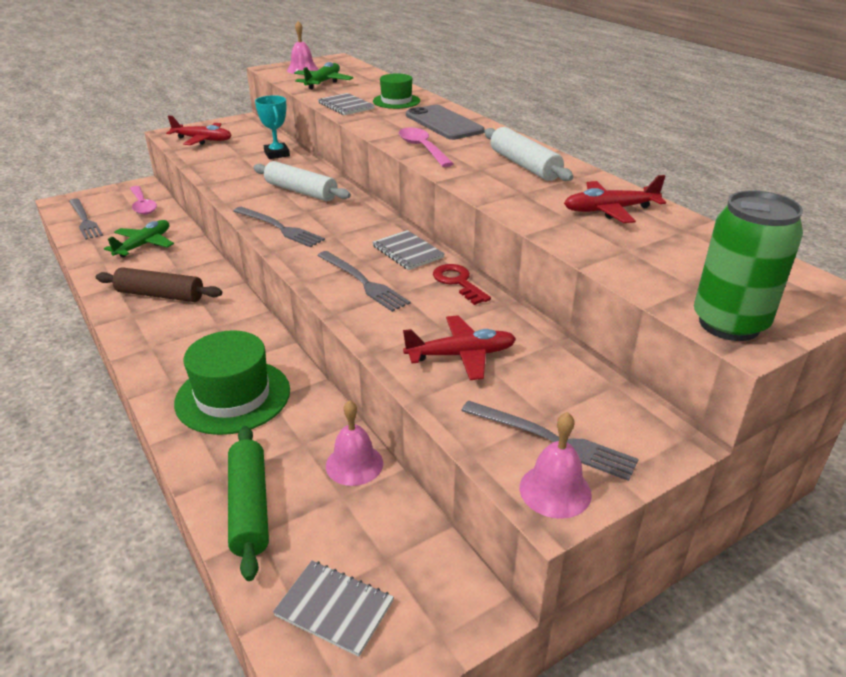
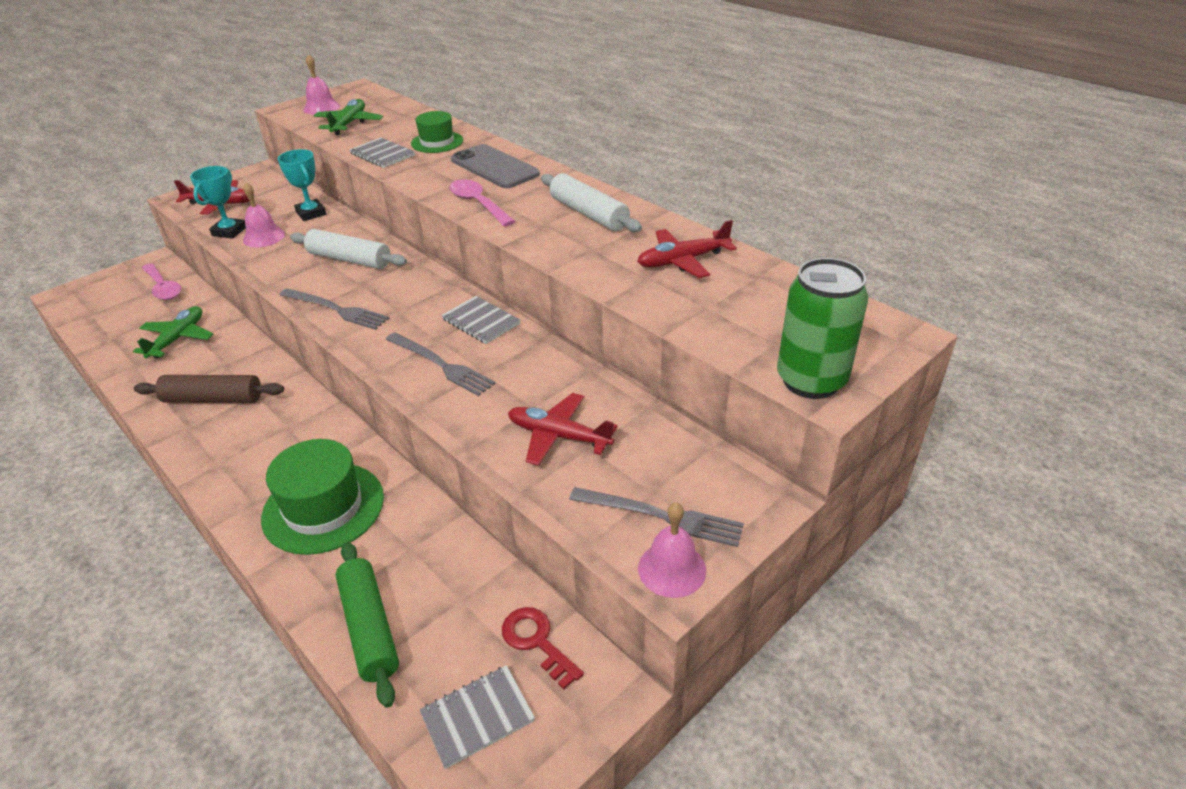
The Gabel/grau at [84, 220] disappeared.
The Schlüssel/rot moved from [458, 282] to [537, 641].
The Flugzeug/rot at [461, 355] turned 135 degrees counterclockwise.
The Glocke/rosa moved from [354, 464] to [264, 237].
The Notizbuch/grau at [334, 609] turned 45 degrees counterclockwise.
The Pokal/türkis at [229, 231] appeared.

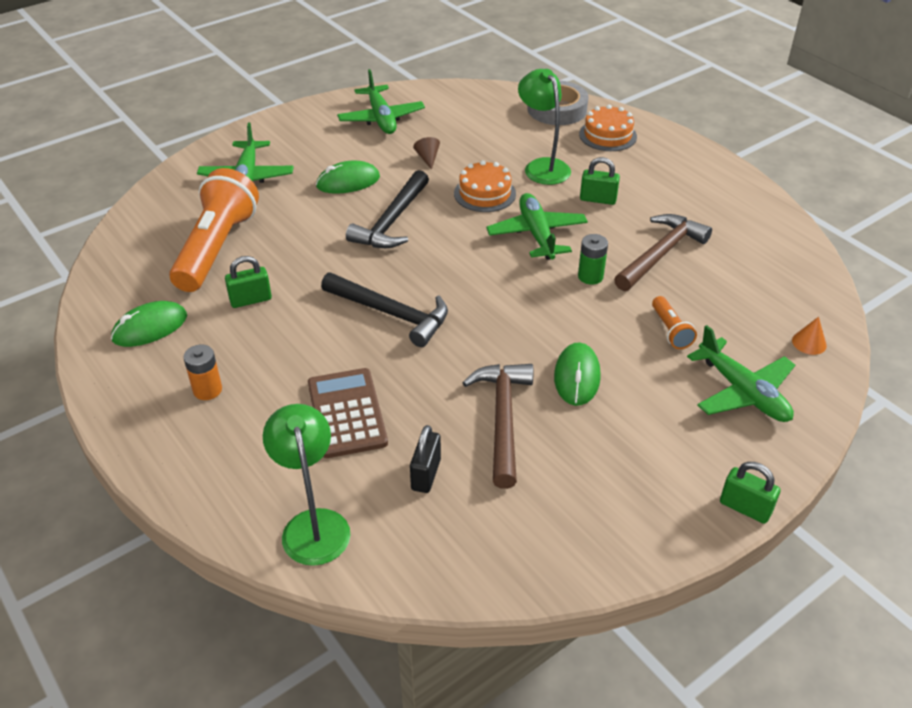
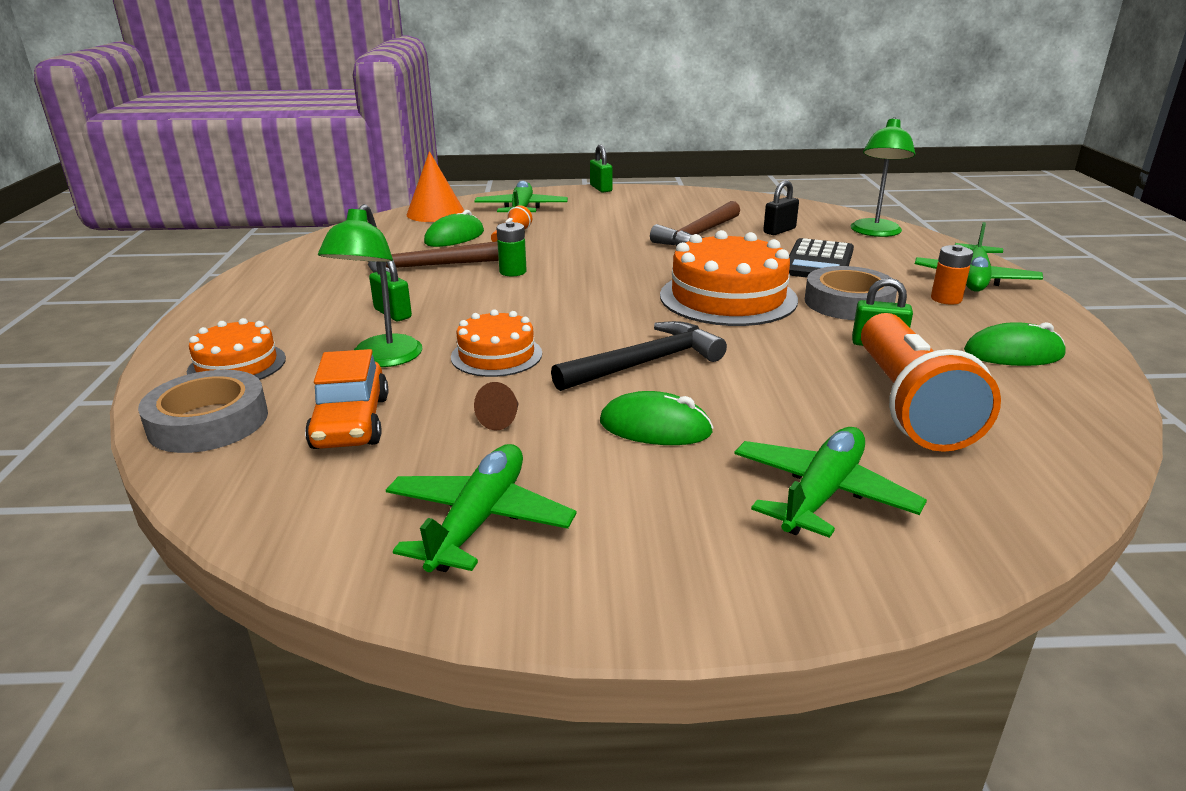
The Taschenlampe/orange at [216, 248] turned 45 degrees counterclockwise.
The Flugzeug/grün moved from [537, 234] to [974, 279].
The Hammer/schwarz at [391, 313] was replaced by the Kuchen/orange at [728, 297].
The Kegel/orange at [809, 343] changed to 2.11 times the size.
The Computermaus/grün moved from [577, 377] to [454, 237].
The Taschenrechner/braun at [346, 413] became the Taschenrechner/schwarz at [819, 261].
The Klebeband/grau at [848, 302] appeared.
The Auto/orange at [351, 422] appeared.

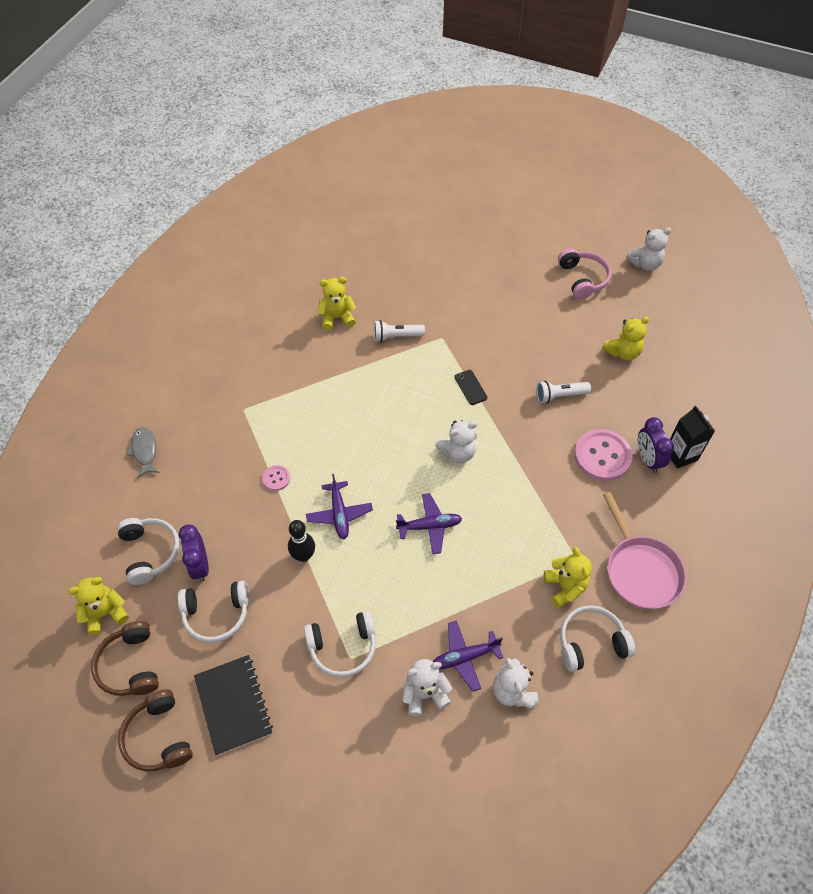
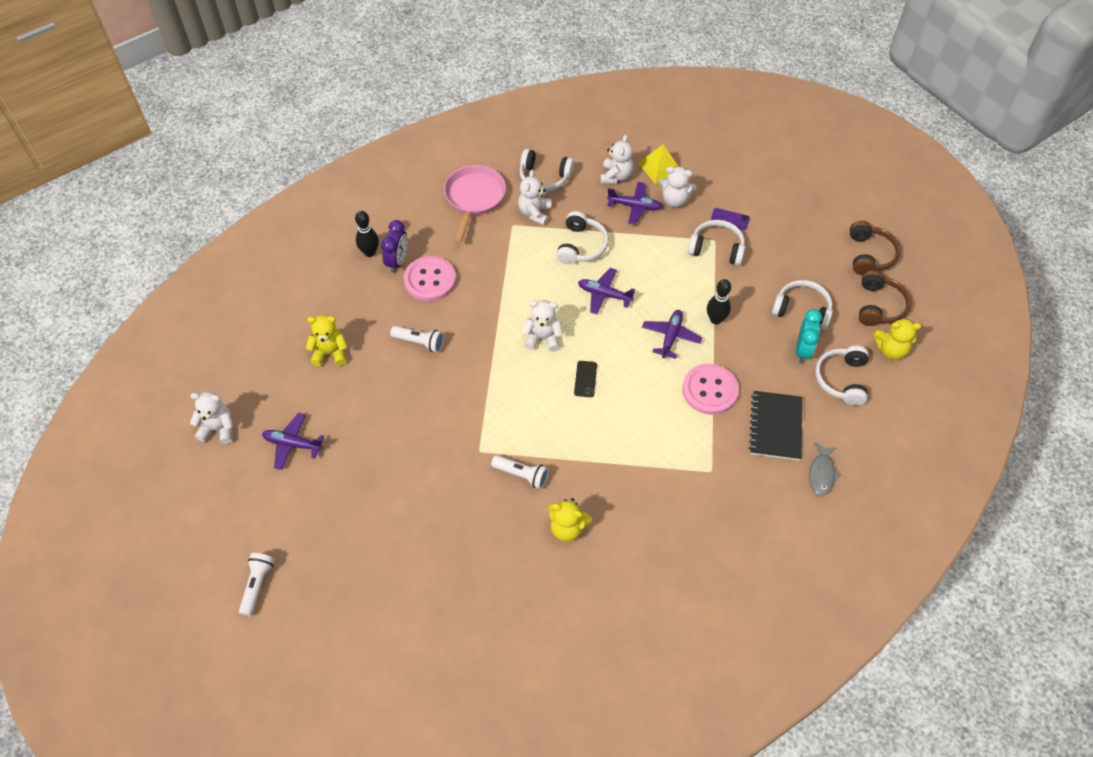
The Kopfhörer/rosa at [583, 279] was replaced by the Flugzeug/lila at [293, 444].
The Handy/schwarz moved from [470, 387] to [585, 379].
The Getränkekarton/schwarz at [681, 455] was replaced by the Bowlingkegel/schwarz at [370, 252].
The Knopf/rosa at [276, 478] changed to 2.08 times the size.
The Wecker/lila at [200, 565] became the Wecker/türkis at [803, 350].
The Teddybär/gelb at [565, 587] became the Teddybär/weiß at [535, 213].
The Notizbuch/schwarz moved from [233, 705] to [775, 426].
The Pyramide/gelb at [660, 167] appeared.
The Handy/lila at [730, 219] appeared.
The Kopfhörer/weiß at [581, 246] appeared.
The Taschenlampe/weiß at [257, 585] appeared.

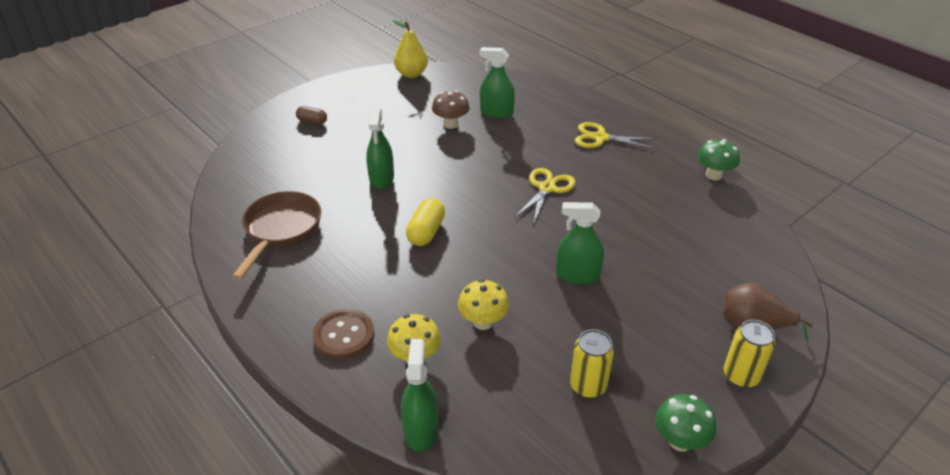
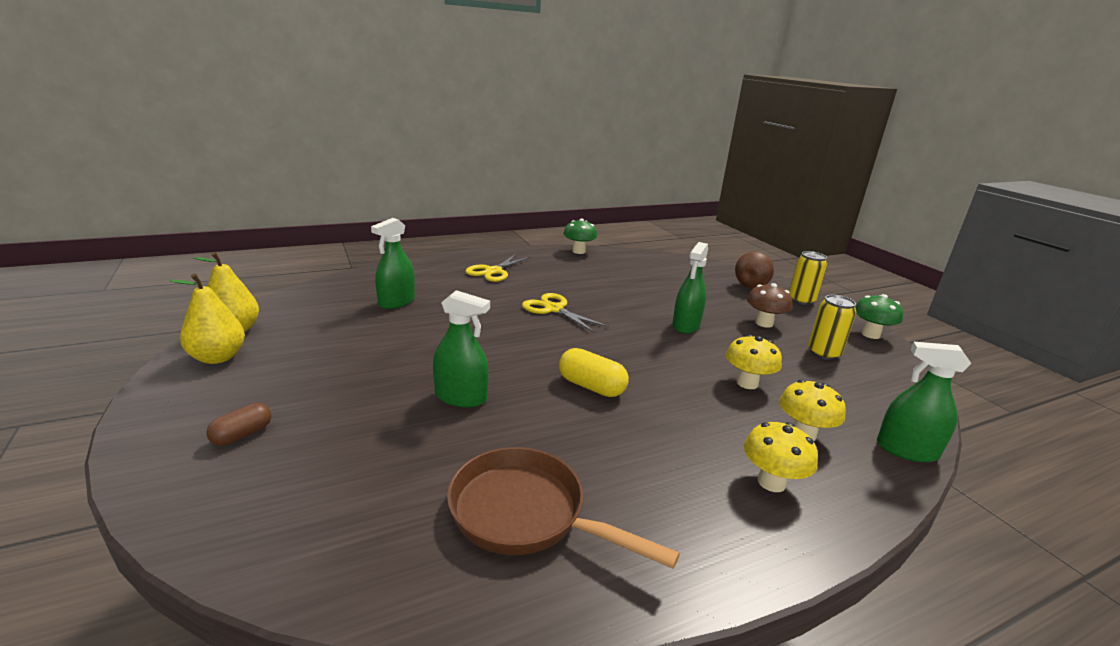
The Pilz/braun moved from [451, 124] to [764, 323].
The Knopf/braun at [344, 335] was replaced by the Pilz/gelb at [771, 482].
The Birne/gelb at [218, 357] appeared.

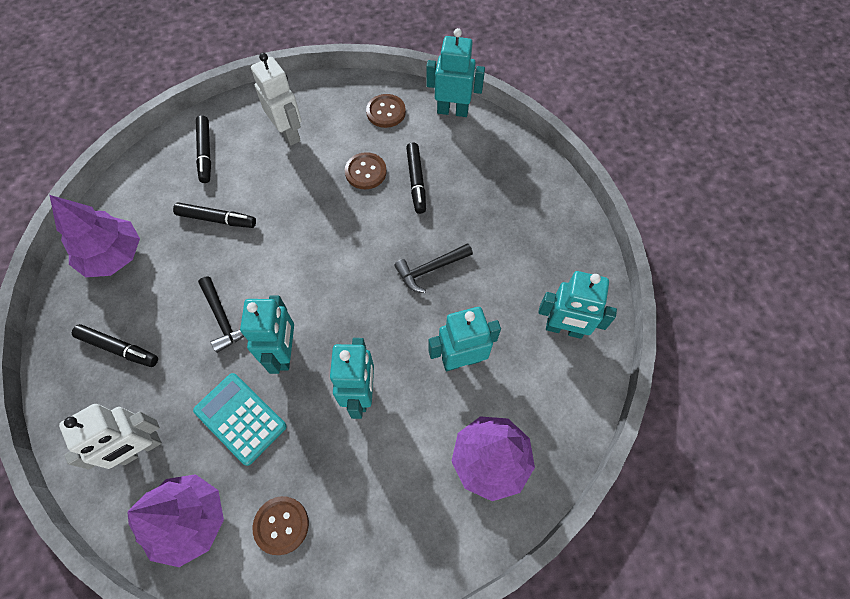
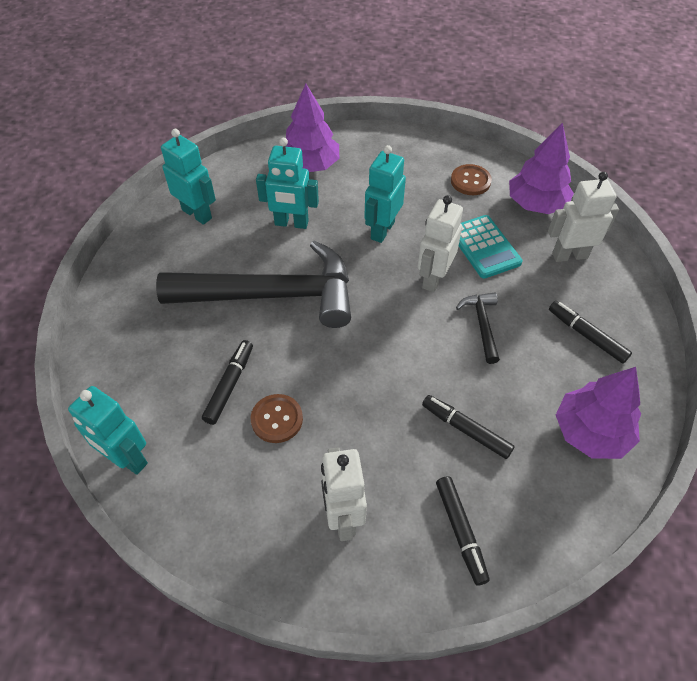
The Knopf/braun at [386, 112] disappeared.
The Filzstift/schwarz at [205, 153] turned 150 degrees clockwise.
The Hammer/schwarz at [430, 269] changed to 2.42 times the size.
The Roboter/türkis at [284, 352] became the Roboter/weiß at [433, 278].

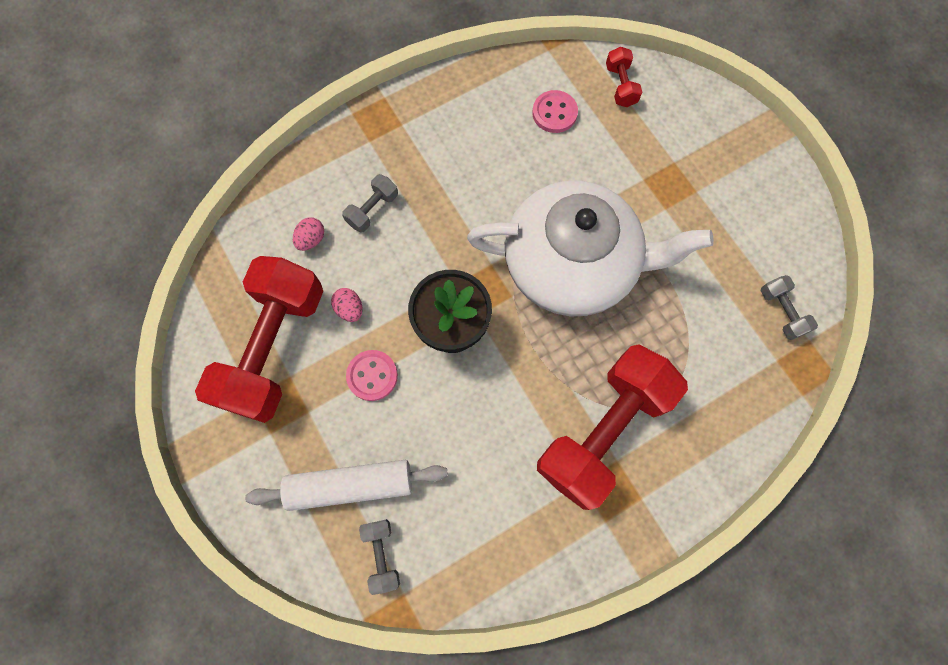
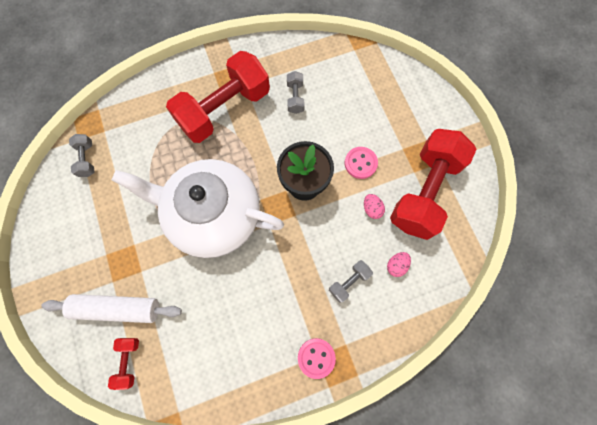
The Knopf/rosa moved from [554, 113] to [316, 358].
The Nudelholz/weiß moved from [350, 485] to [117, 308].
The Hantel/grau moved from [382, 554] to [295, 97].

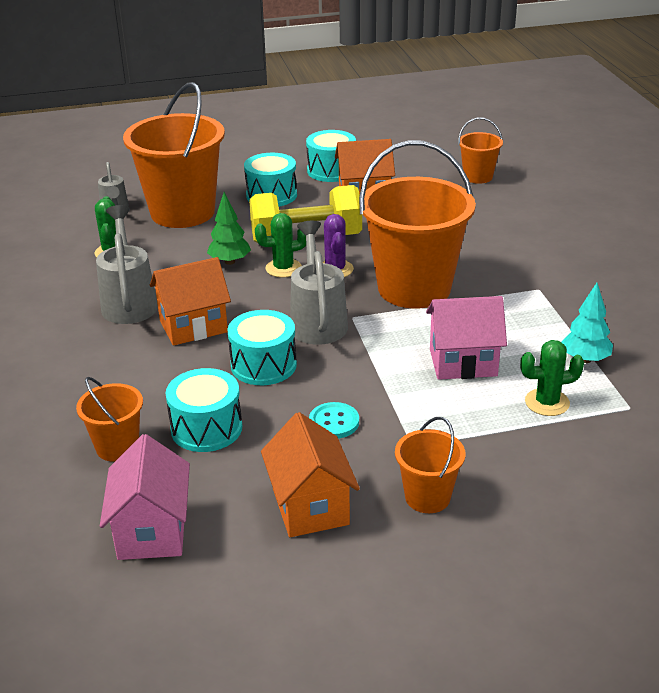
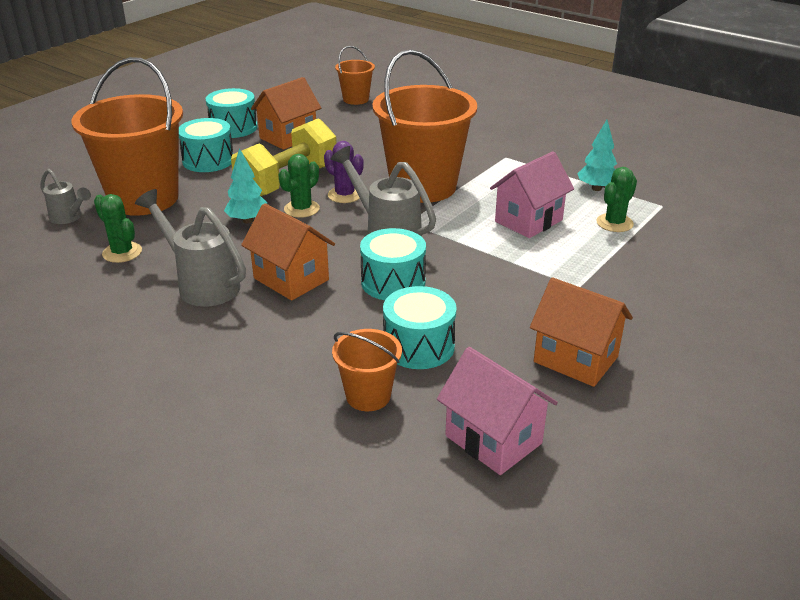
The Baum/grün at [230, 262] became the Baum/türkis at [248, 220].
The Haus/orange at [193, 326] turned 75 degrees counterclockwise.
The Knopf/türkis at [334, 422] disappeared.
The Eimer/orange at [427, 497] disappeared.

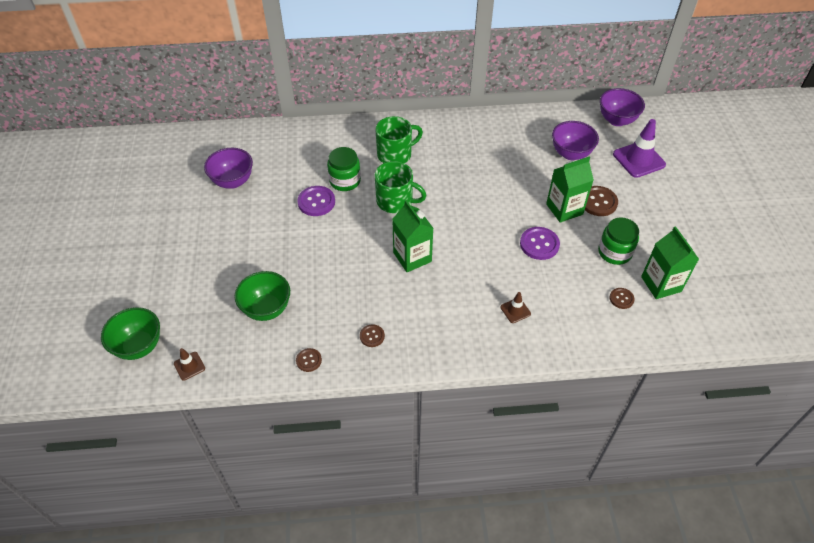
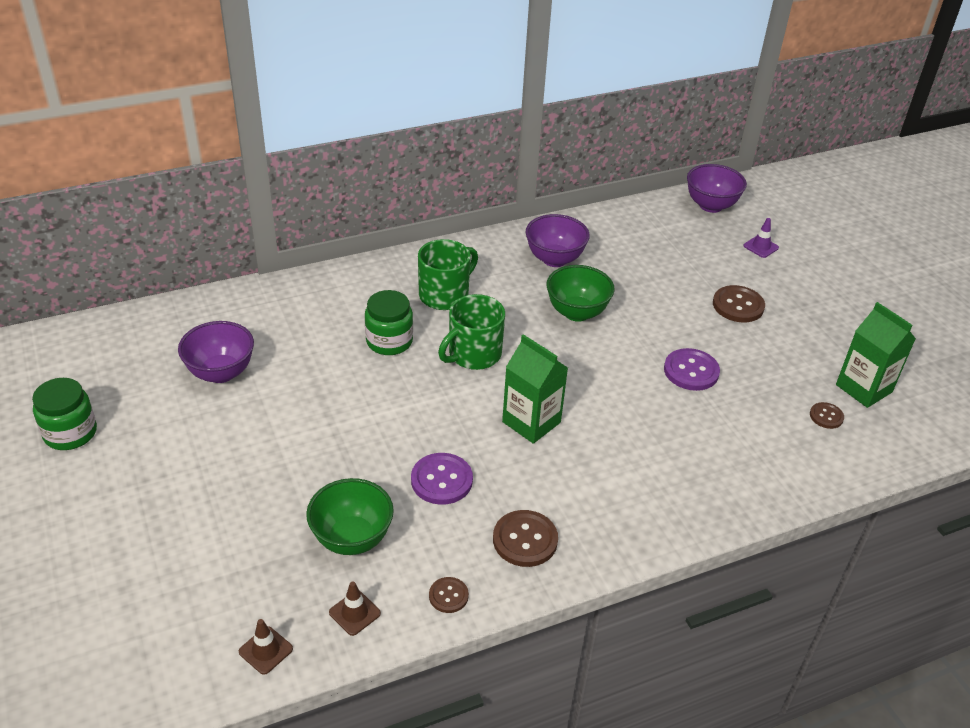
The Leitkegel/lila at [639, 159] changed to 0.50 times the size.
The Schüssel/lila moved from [571, 154] to [554, 259].
The Getränkekarton/grün at [564, 209] disappeared.
The Tasse/grün at [395, 201] turned 135 degrees clockwise.
The Knopf/lila moved from [316, 202] to [441, 480].
The Einmachglas/grün moved from [614, 252] to [70, 433].
The Leitkegel/braun moved from [515, 310] to [354, 613].
The Schüssel/grün moved from [139, 346] to [576, 312].
The Knopf/braun at [372, 336] changed to 1.72 times the size.

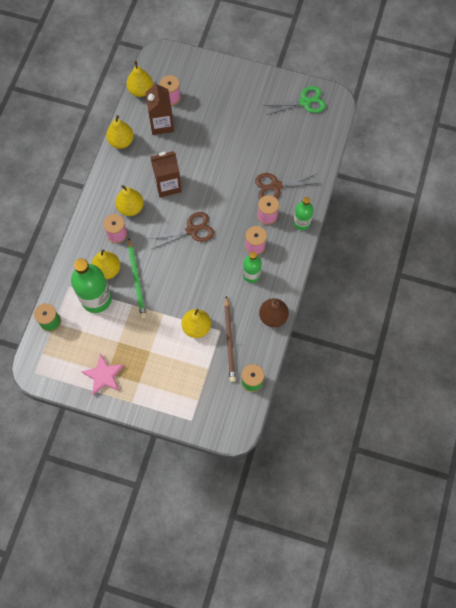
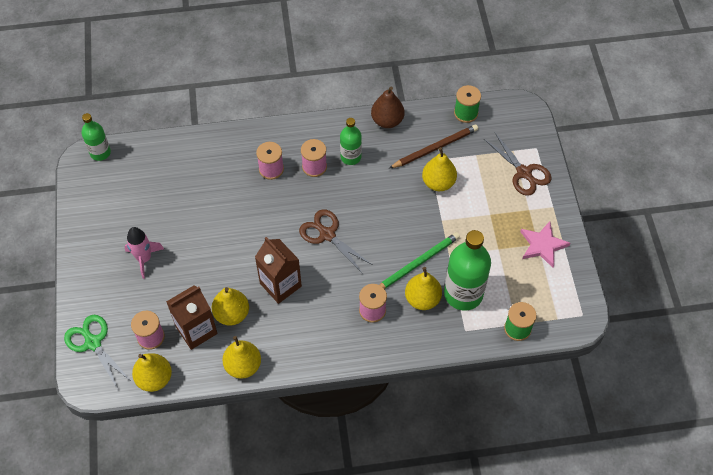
The Schere/grün moved from [304, 102] to [93, 343].
The Schere/braun moved from [276, 186] to [524, 173].
The Birne/gelb moved from [130, 208] to [232, 314].
The Flasche/grün moved from [301, 223] to [100, 153].
The Rakete/rosa at [144, 259] appeared.

